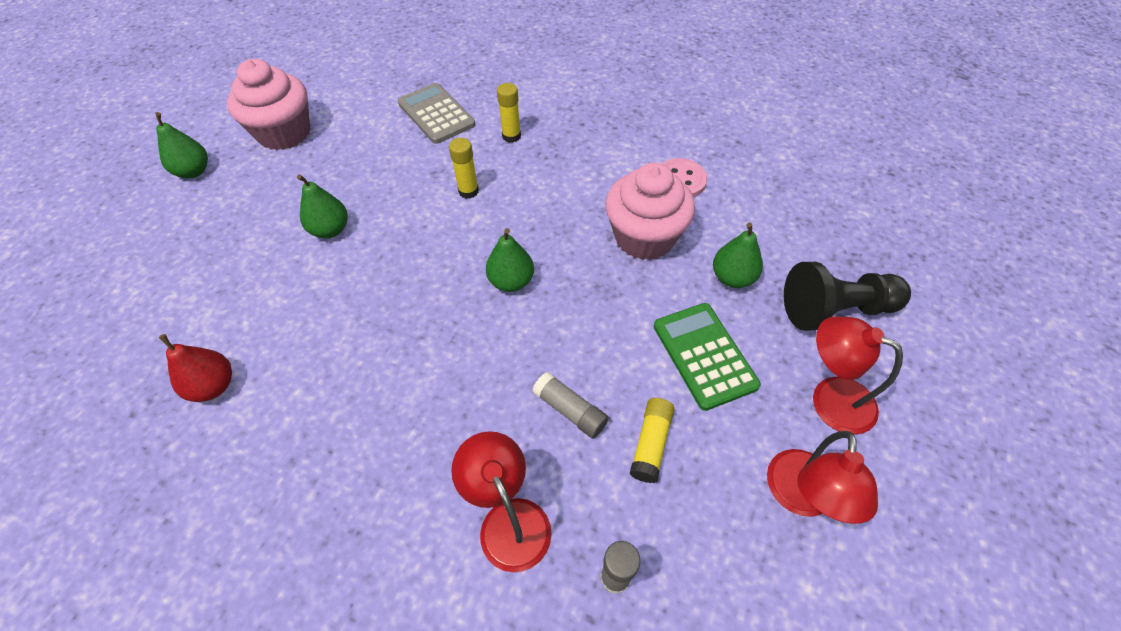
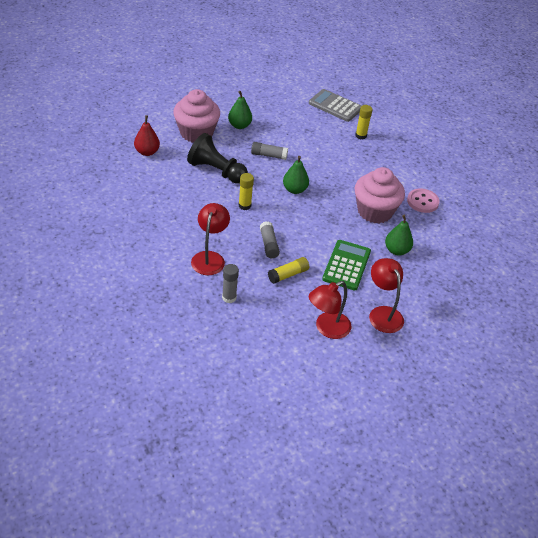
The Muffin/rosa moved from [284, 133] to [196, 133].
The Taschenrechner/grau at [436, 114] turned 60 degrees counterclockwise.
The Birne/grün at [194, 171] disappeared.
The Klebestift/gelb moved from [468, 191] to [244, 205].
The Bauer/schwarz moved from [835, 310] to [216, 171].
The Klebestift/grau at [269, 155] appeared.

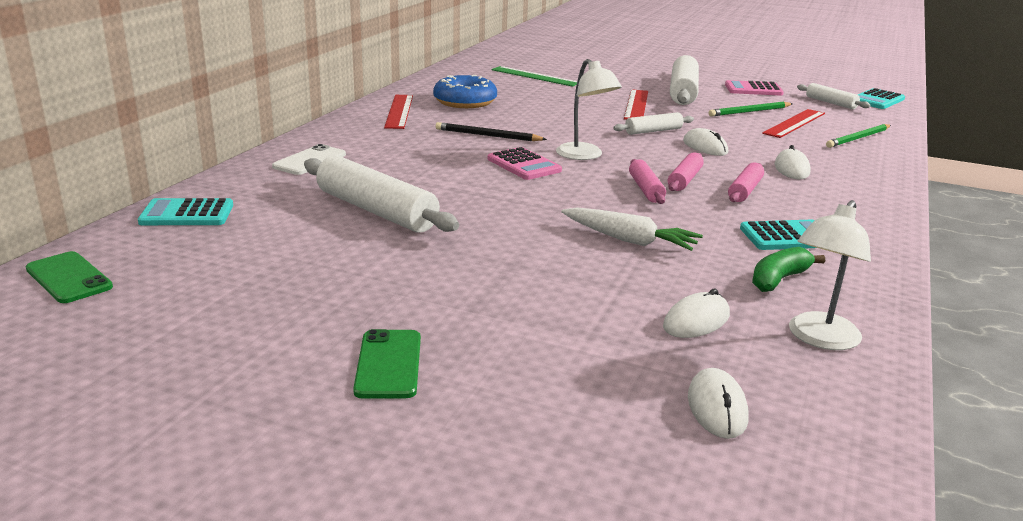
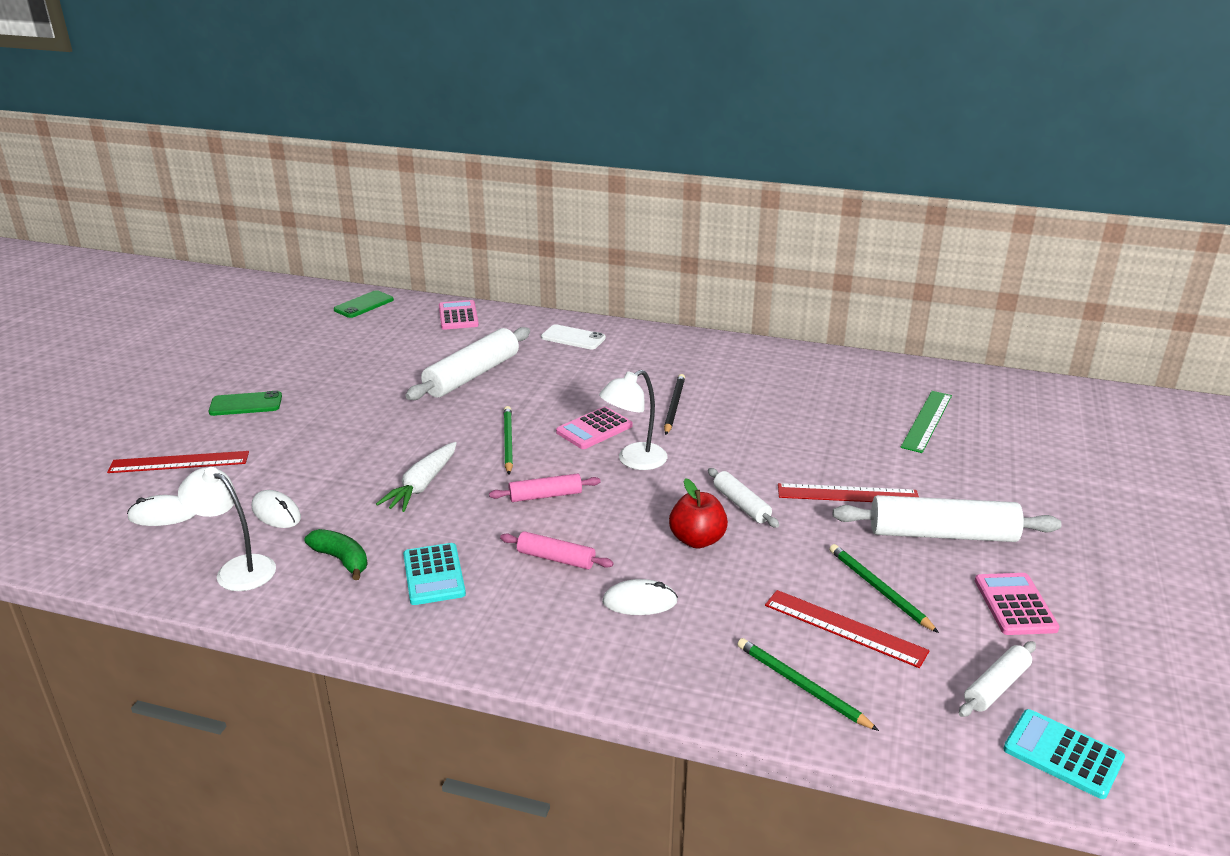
The Donut/blau at [465, 102] disappeared.
The Lineal/rot moved from [399, 111] to [179, 462].
The Computermaus/weiß at [705, 147] was replaced by the Apfel/rot at [697, 540].
The Nudelholz/rosa at [684, 180] disappeared.
The Taschenrechner/türkis at [187, 214] became the Taschenrechner/rosa at [458, 316].
The Bleistift/grün at [508, 442] appeared.

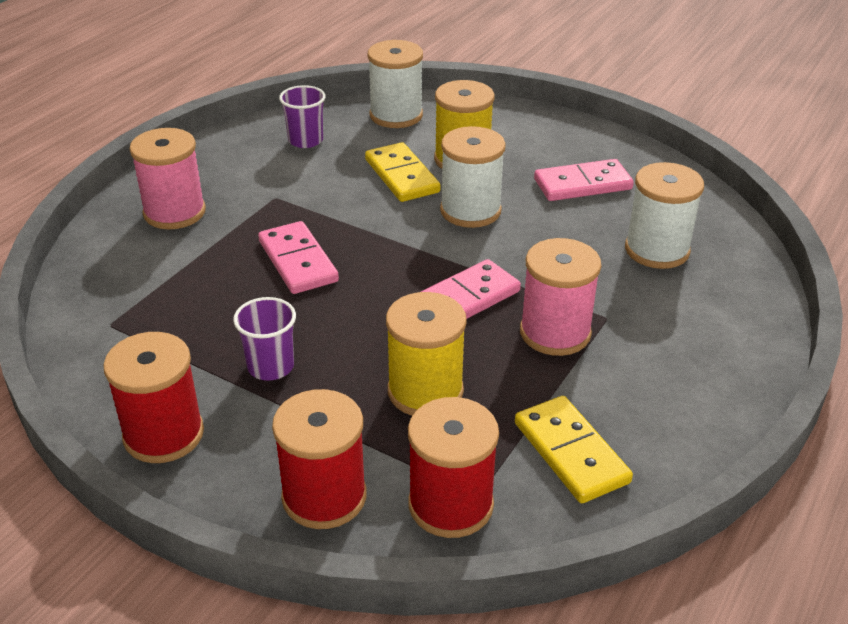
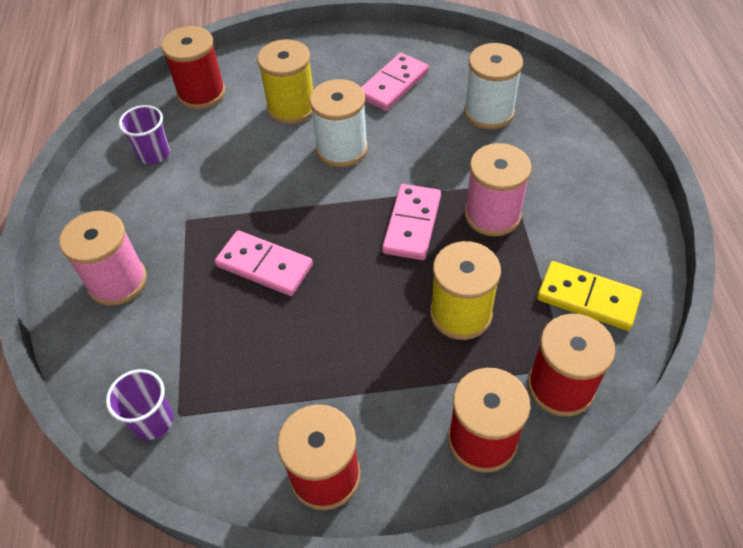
The Garnrolle/weiß at [396, 115] became the Garnrolle/rot at [201, 93].
The Dominostein/gelb at [401, 176] disappeared.
The Becher/lila moved from [270, 366] to [153, 421].

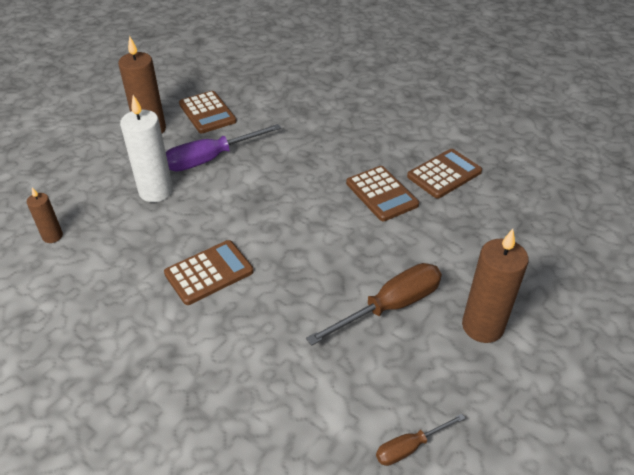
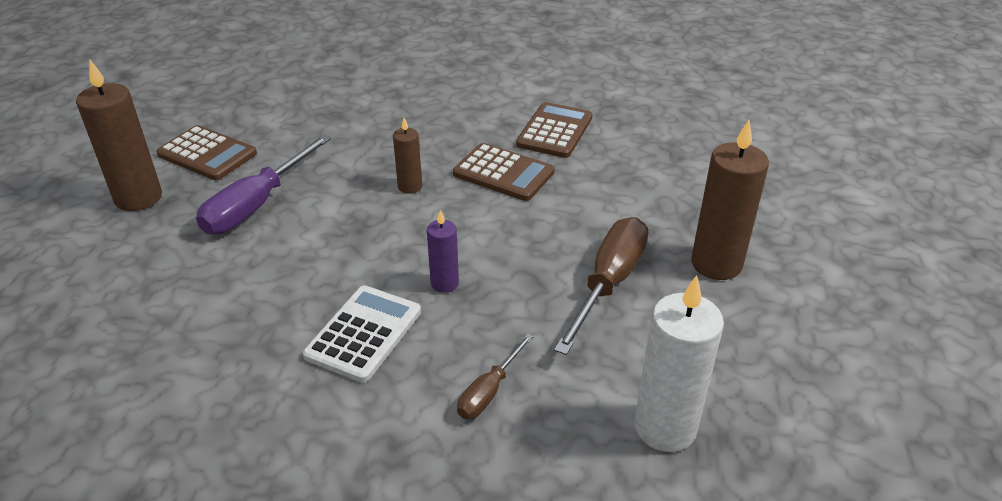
The Kerze/weiß moved from [156, 191] to [665, 427].
The Kerze/braun moved from [52, 236] to [410, 186].
The Taschenrechner/braun at [209, 273] became the Taschenrechner/weiß at [364, 334].
The Schraubenzieher/braun moved from [410, 447] to [489, 391].
The Kerze/lila at [444, 283] appeared.

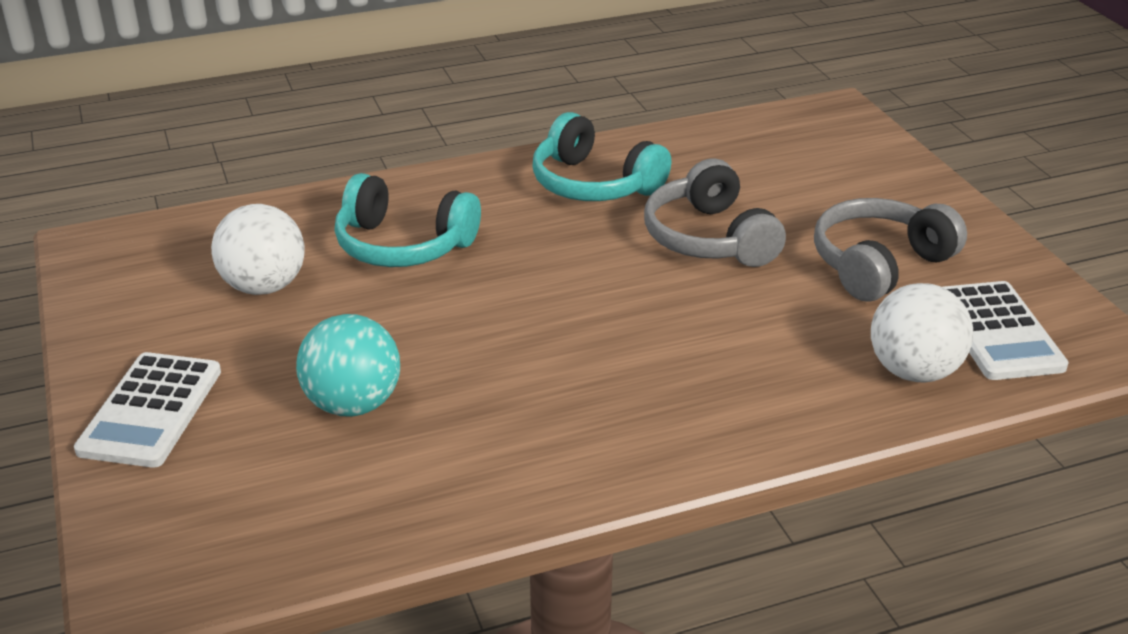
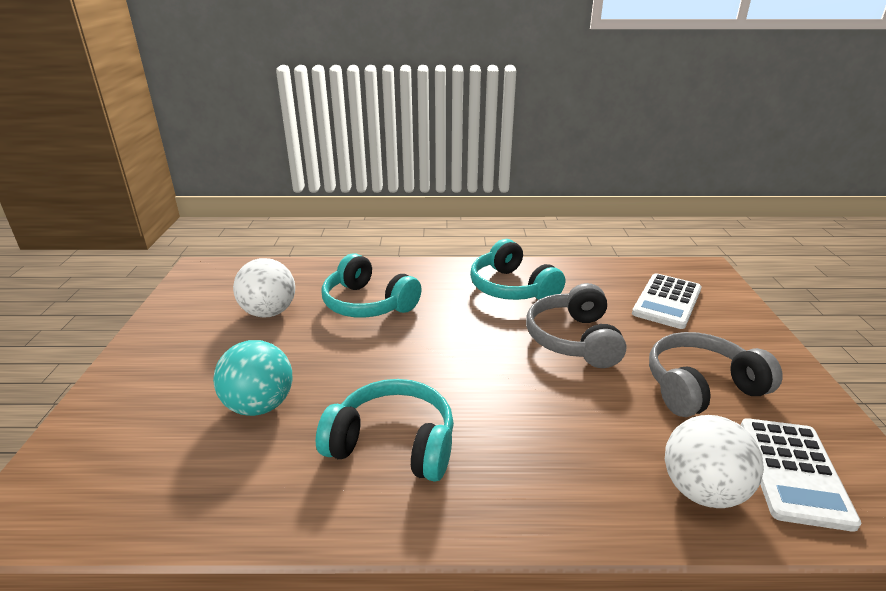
The Taschenrechner/weiß moved from [151, 411] to [667, 301].
The Kopfhörer/türkis at [393, 444] appeared.

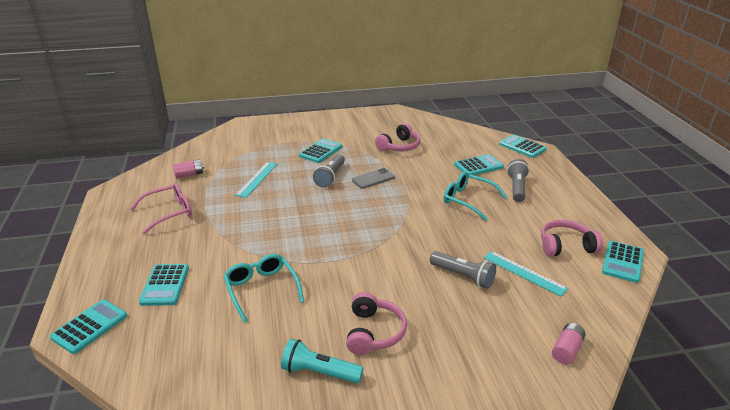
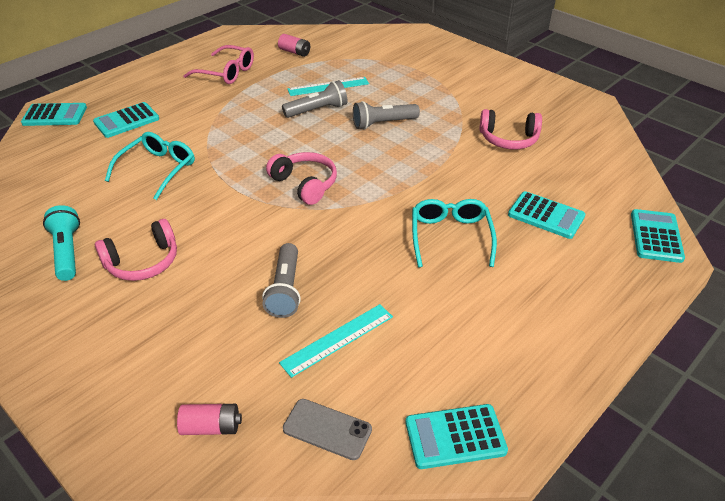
The Taschenrechner/türkis at [320, 151] disappeared.
The Taschenlampe/grau moved from [517, 188] to [317, 110].
The Handy/grau moved from [373, 179] to [327, 429].
The Kopfhörer/rosa moved from [566, 246] to [305, 184].
The Lineal/türkis at [524, 273] turned 45 degrees clockwise.

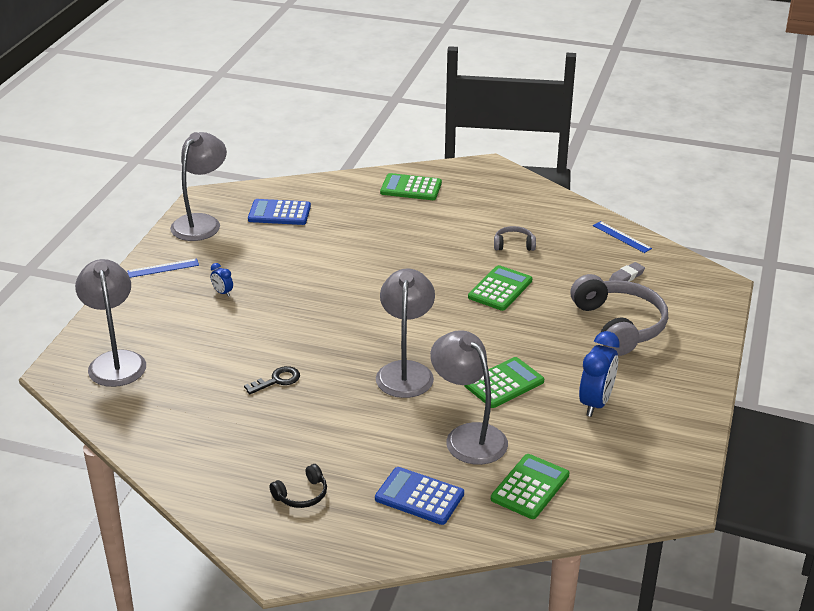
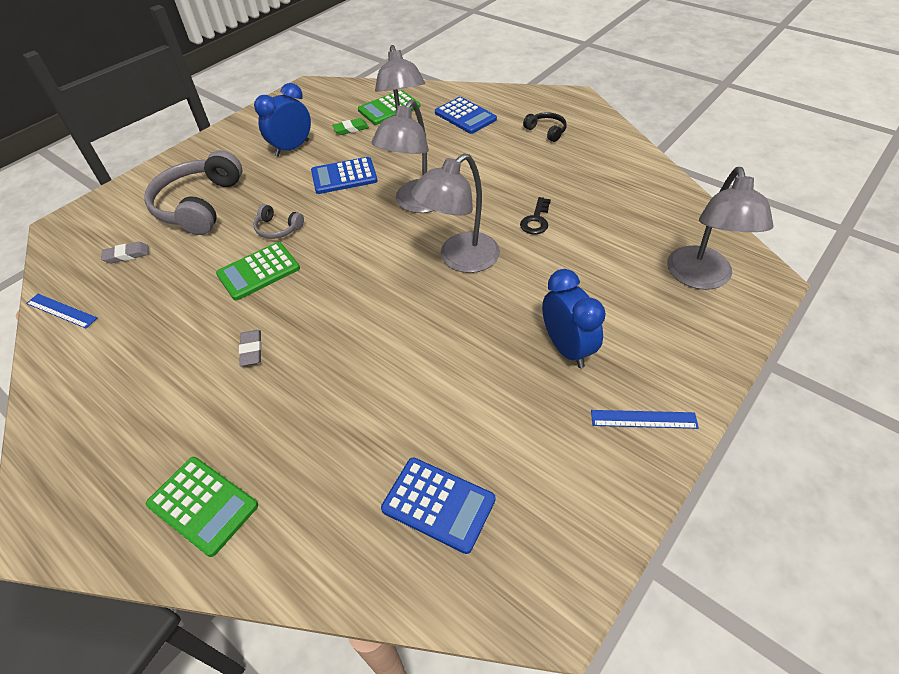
The Lampe/grau moved from [201, 222] to [460, 259].
The Lineal/blau at [621, 237] turned 45 degrees counterclockwise.
The Kopfhörer/grau moved from [514, 245] to [278, 229].
The Wecker/blau at [222, 293] changed to 2.13 times the size.
The Taschenrechner/grün at [504, 383] became the Taschenrechner/blau at [344, 176].
The Schlüssel/schwarz at [277, 380] turned 60 degrees counterclockwise.
The Kopfhörer/schwarz at [302, 495] turned 60 degrees clockwise.
The Radiergummi/grün at [351, 129] appeared.
The Radiergummi/grau at [251, 350] appeared.

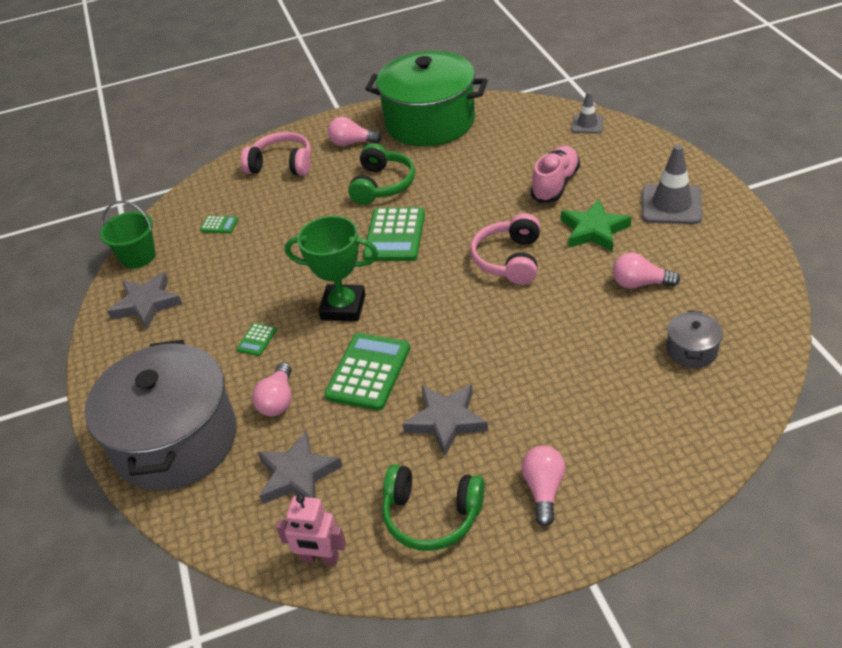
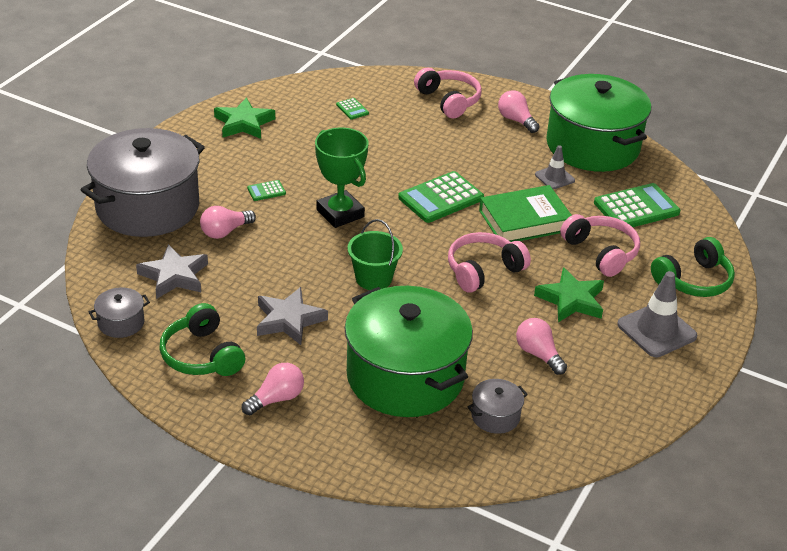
The Leitkegel/grau moved from [587, 124] to [554, 177].
The Kopfhörer/grün moved from [382, 185] to [693, 280].
The Schuh/rosa at [555, 184] was replaced by the Kopfhörer/rosa at [601, 252].
The Eimer/grün moved from [138, 257] to [373, 278].
The Stern/grau at [147, 304] became the Stern/grün at [244, 123].
The Taschenrechner/grün moved from [368, 372] to [636, 208].
The Roboter/rosa at [320, 558] was replaced by the Kochtopf/grau at [121, 323].
The Buch/grün at [524, 221] appeared.
The Kochtopf/grün at [405, 376] appeared.

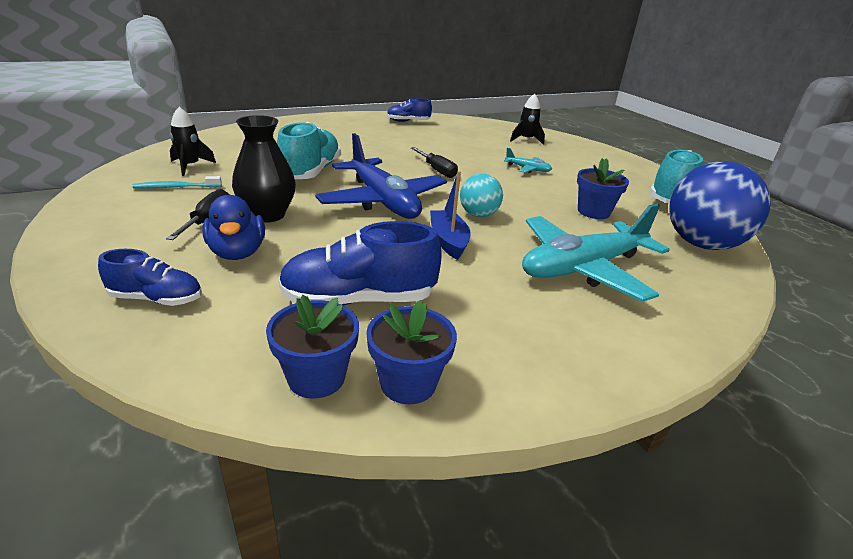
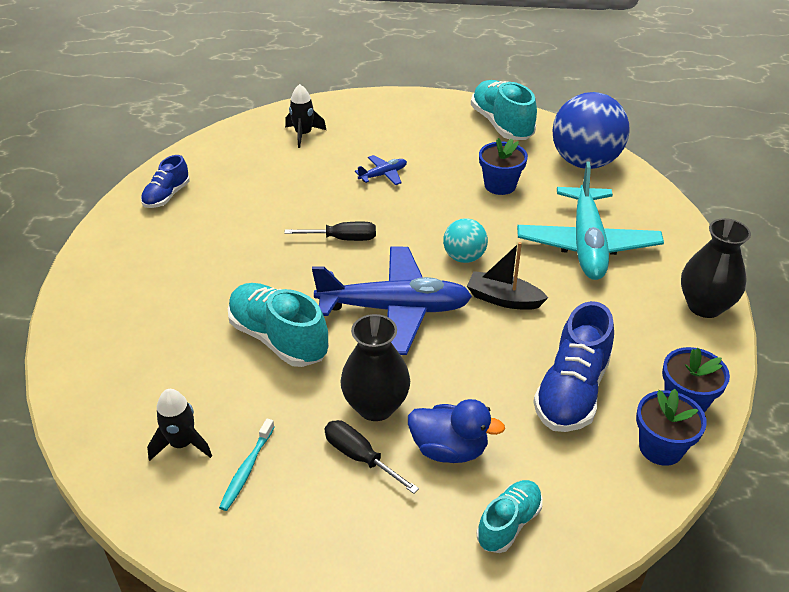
The Flugzeug/türkis at [527, 169] became the Flugzeug/blau at [383, 175].
The Boot/blau at [448, 241] became the Boot/schwarz at [503, 299].
The Schuh/blau at [157, 299] became the Schuh/türkis at [509, 523].
The Vase/schwarz at [704, 306] appeared.

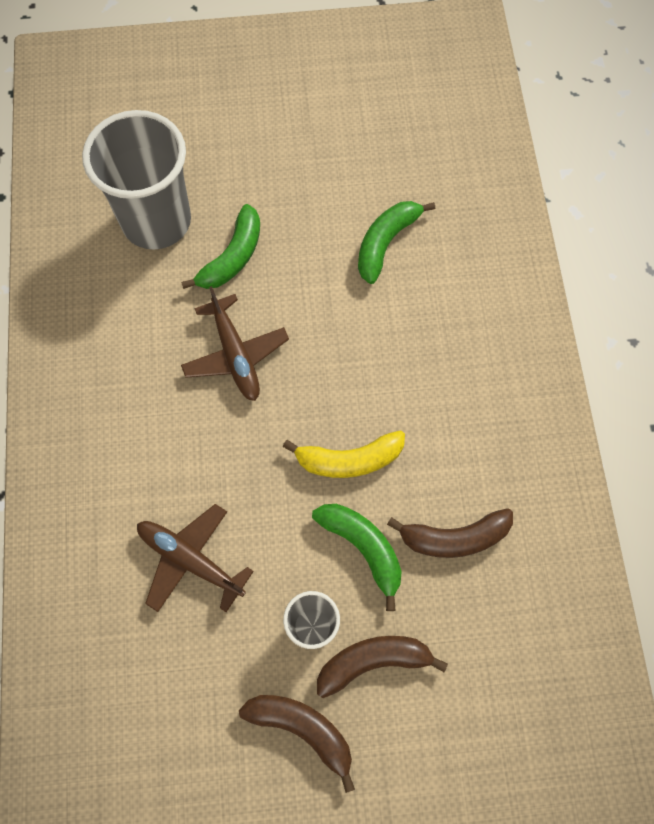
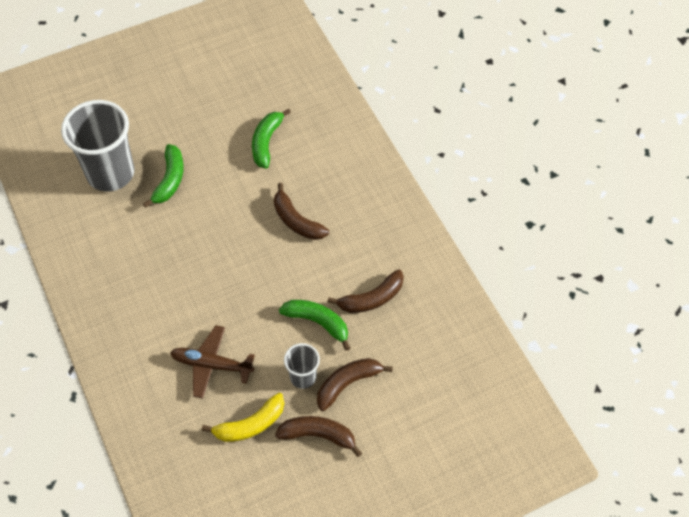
The Flugzeug/braun at [235, 355] disappeared.
The Banane/gelb moved from [349, 460] to [250, 425].
The Banane/braun at [296, 221] appeared.

